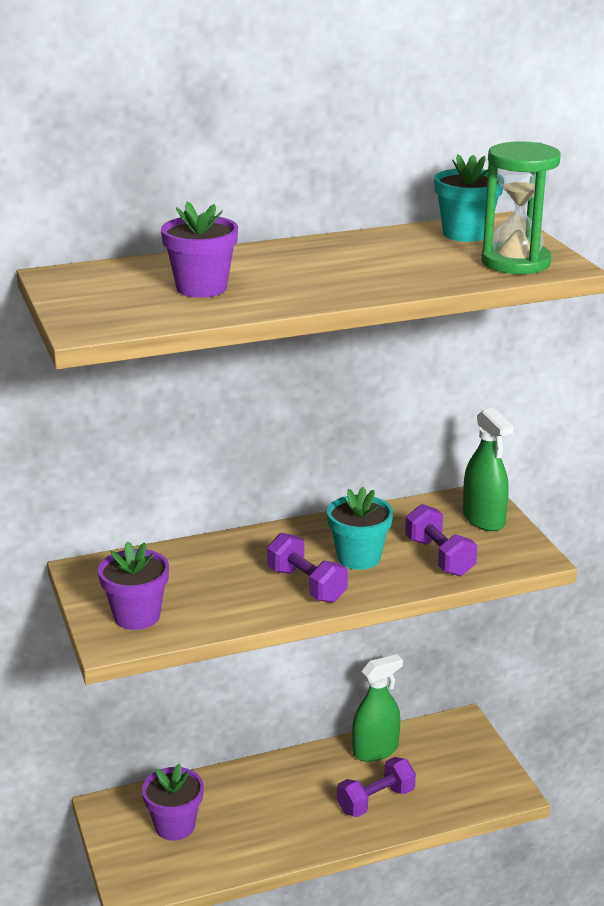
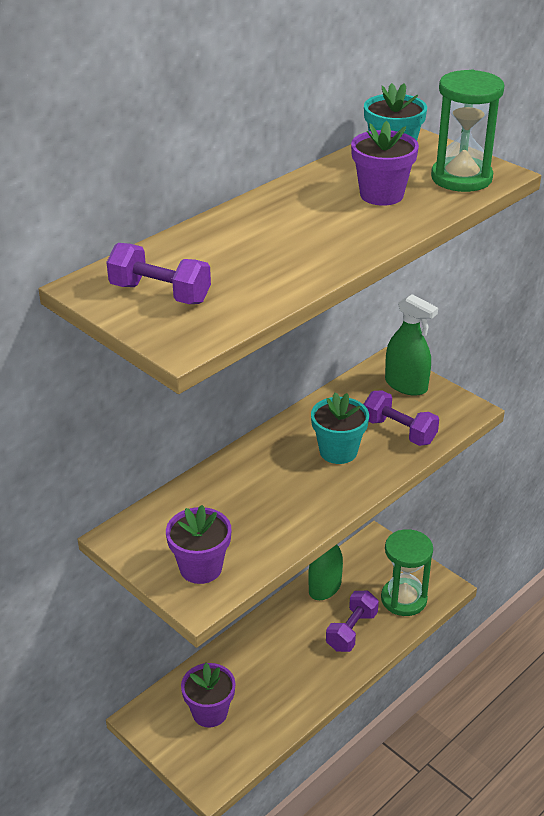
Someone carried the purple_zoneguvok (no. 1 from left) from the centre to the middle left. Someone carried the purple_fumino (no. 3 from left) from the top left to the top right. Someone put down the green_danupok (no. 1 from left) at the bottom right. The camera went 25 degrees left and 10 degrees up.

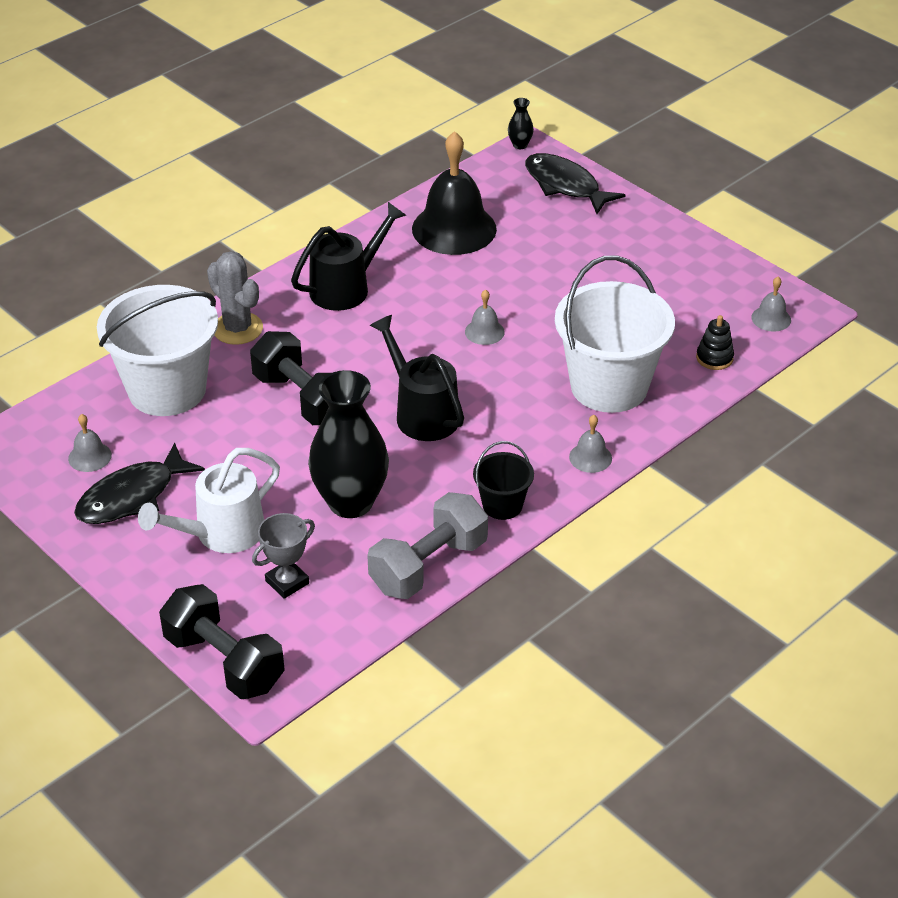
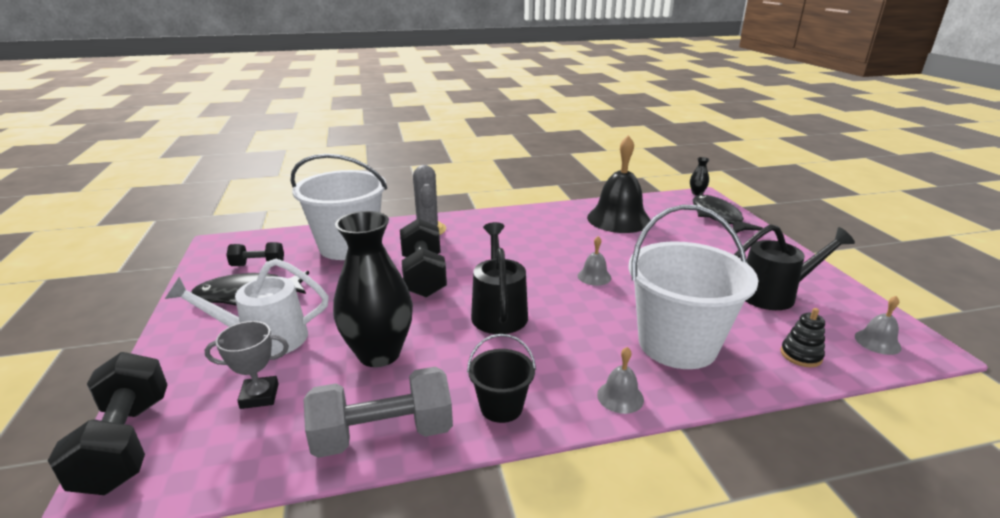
Someone swapped the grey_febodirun (no. 1 from left) at the middle left for the black_zoneguvok (no. 2 from left) at the middle left. Someone carried the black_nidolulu (no. 1 from left in the first image) from the top centre to the middle right. The camera went 30 degrees right and 15 degrees down.

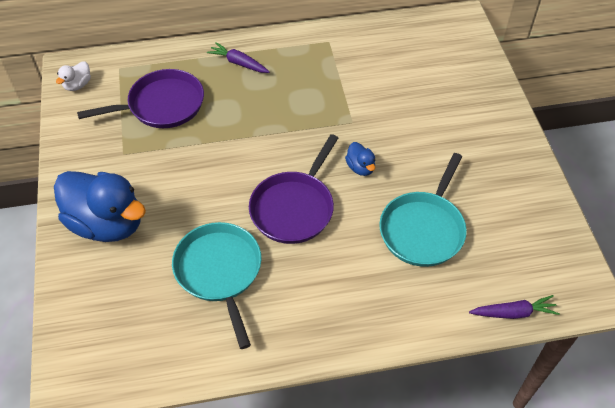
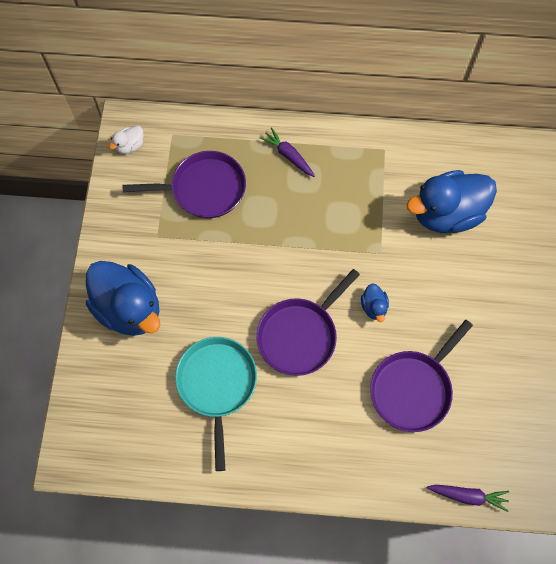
Someone repainted the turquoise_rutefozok (no. 2 from left) at the middle right, which became the purple_rutefozok (no. 3 from left) at the bottom right. Someone put down the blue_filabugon (no. 3 from left) at the middle right. The camera went 15 degrees right and 15 degrees up.

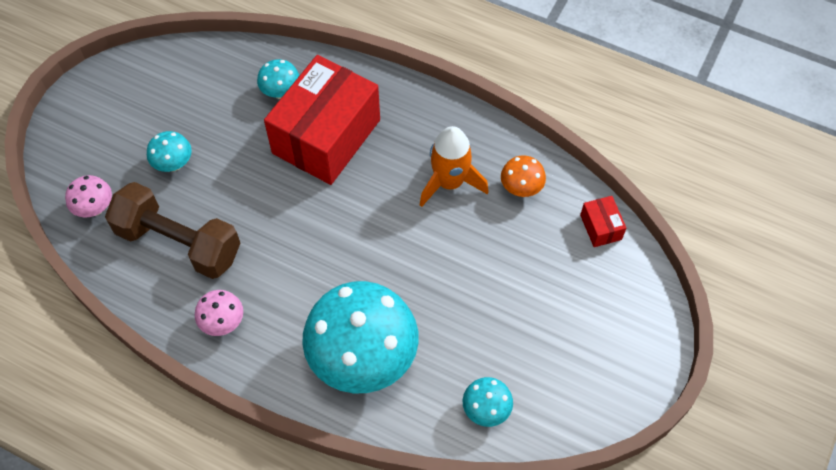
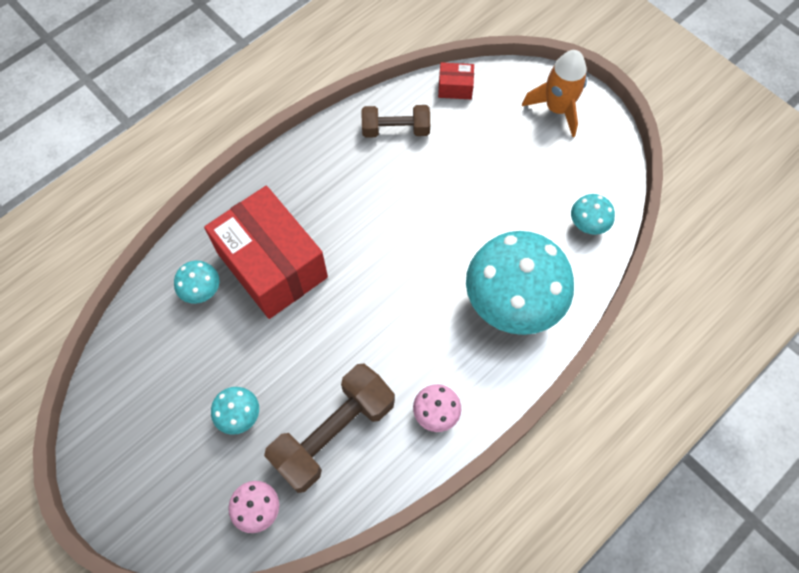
Someone swapped the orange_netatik at the centre for the brown_zoneguvok (no. 2 from left) at the top centre. Someone carried the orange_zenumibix from the centre to the top right. The camera went 70 degrees left and 5 degrees up.

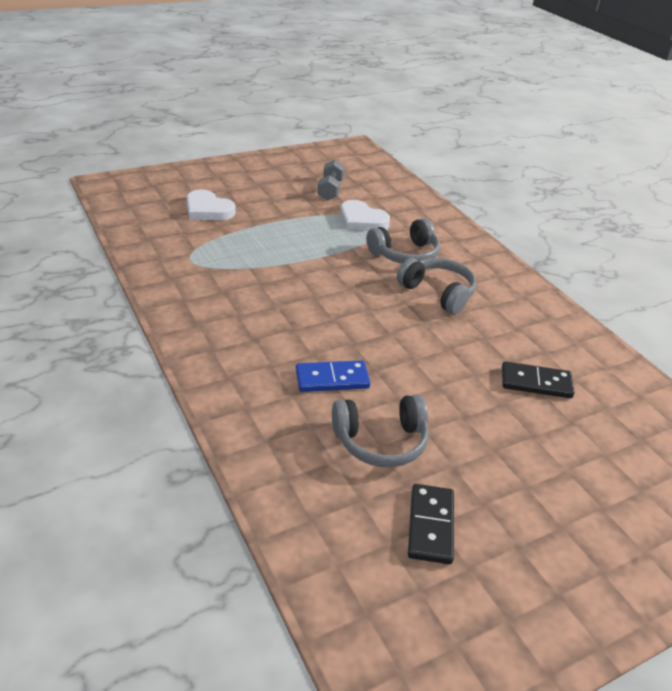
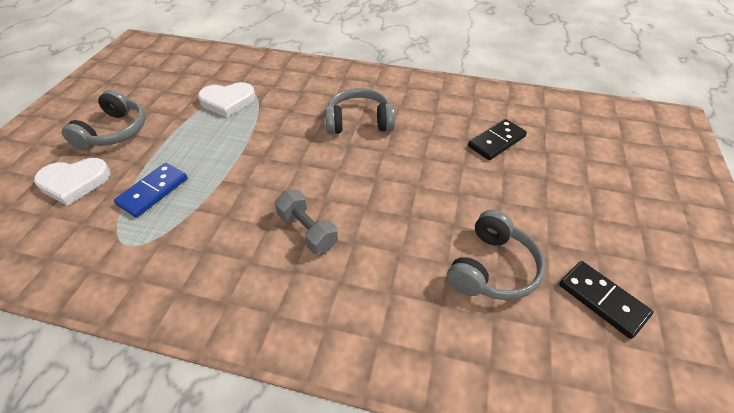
Someone carried the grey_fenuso (no. 2 from left in the first image) from the centre to the top left. Someone carried the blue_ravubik from the centre to the middle left. Someone carried the grey_zoneguvok from the top centre to the centre. The camera went 45 degrees left and 10 degrees up.

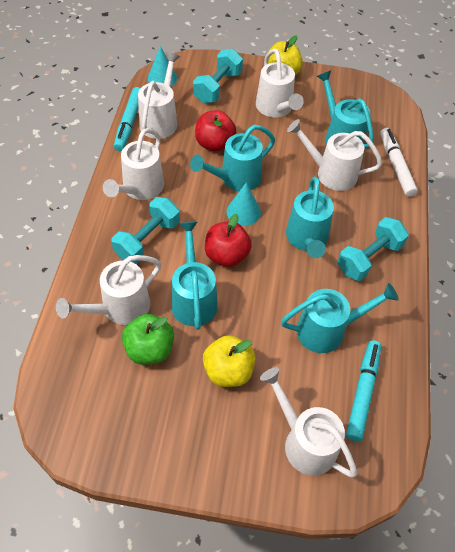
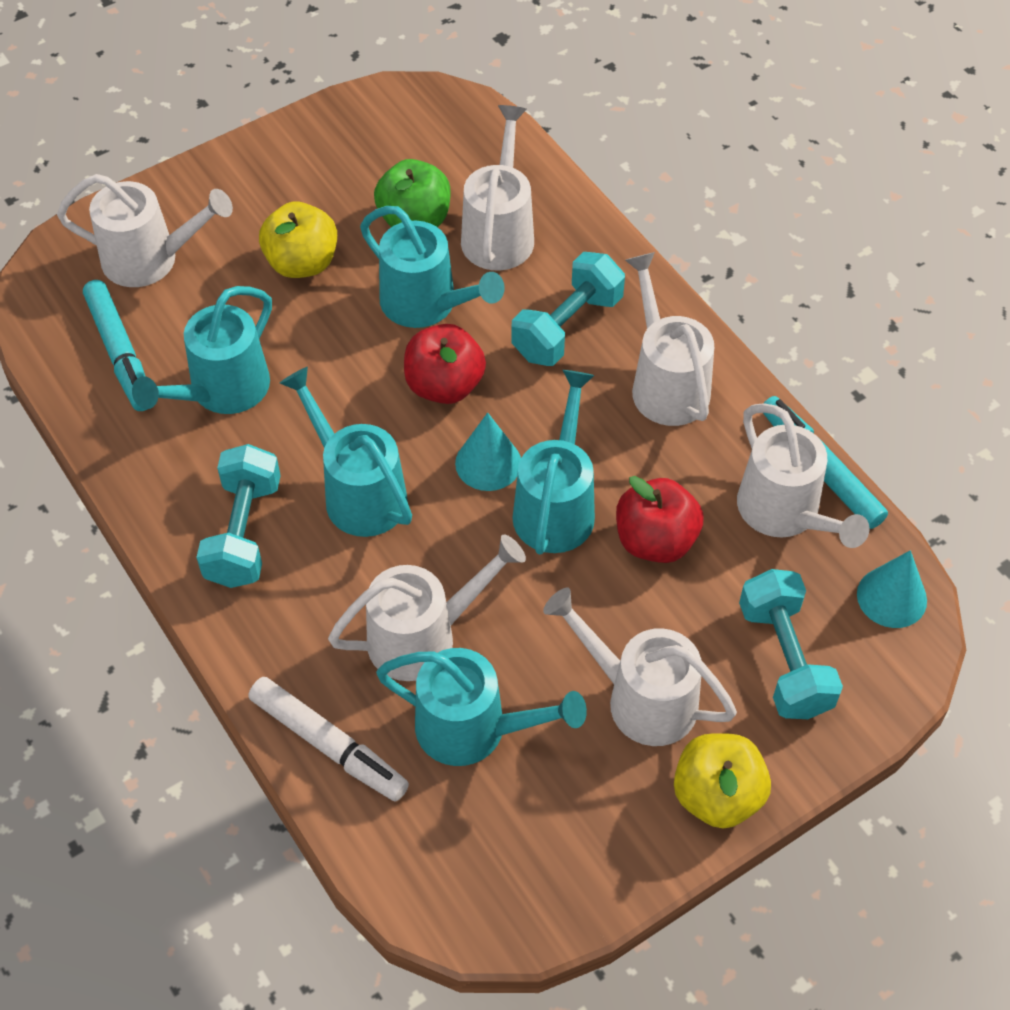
Someone rotated the turquoise_zoneguvok (no. 1 from left in the first image) at the middle left by 45 degrees clockwise. The camera went 140 degrees right and 0 degrees up.

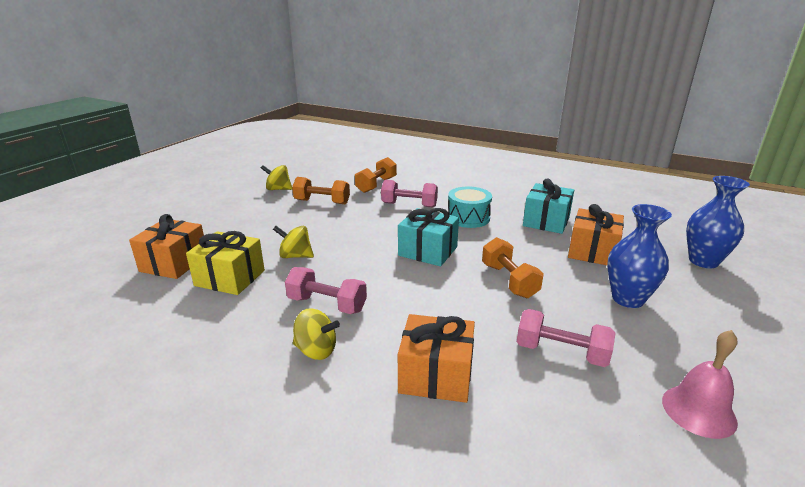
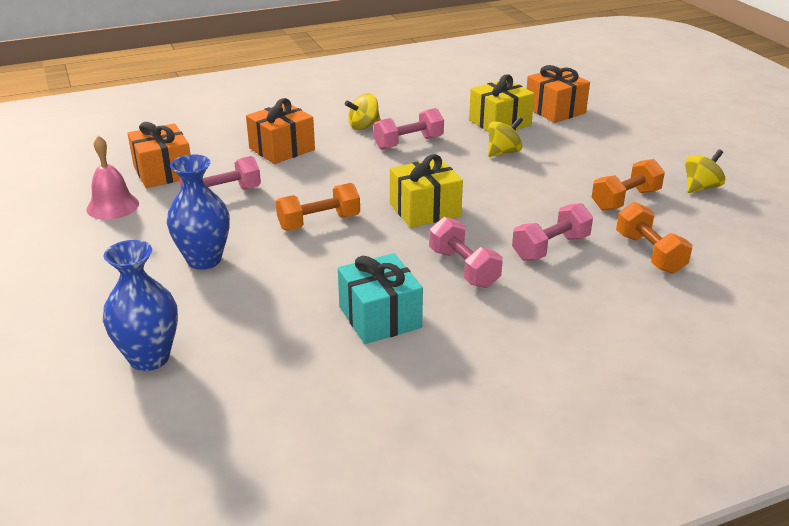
Someone carried the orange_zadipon (no. 3 from left in the first image) from the middle right to the top left. Someone rotated the orange_zoneguvok (no. 3 from left in the first image) at the centre by 45 degrees counterclockwise. Someone repainted the turquoise_zadipon (no. 1 from left) at the centre, which became the yellow_zadipon (no. 1 from left) at the centre. Someone swapped the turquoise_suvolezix at the centre for the pink_zoneguvok (no. 3 from left) at the centre. The camera went 130 degrees right and 5 degrees up.

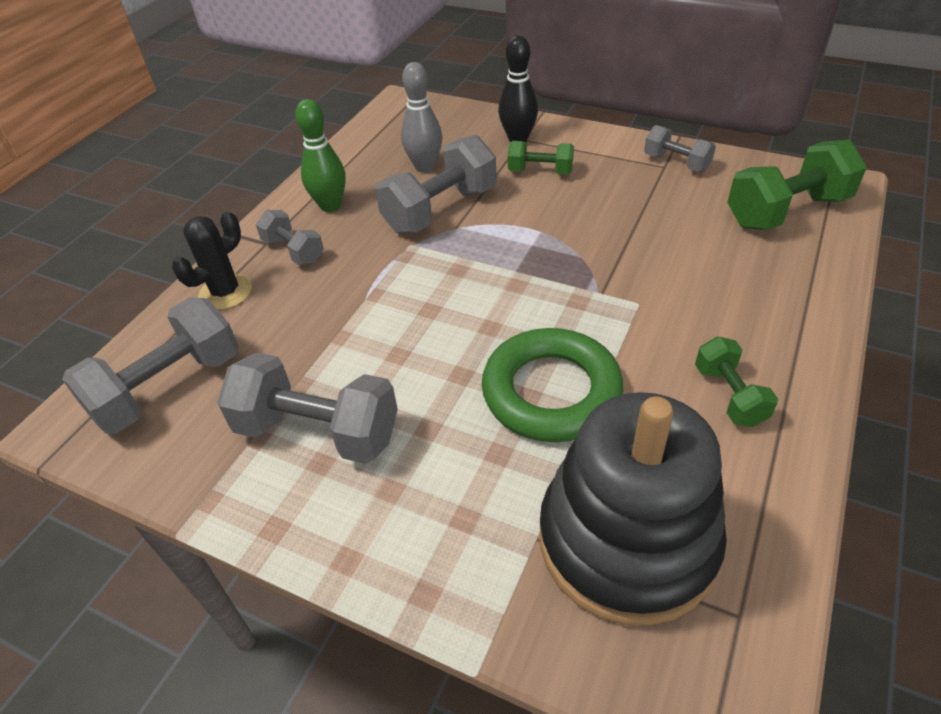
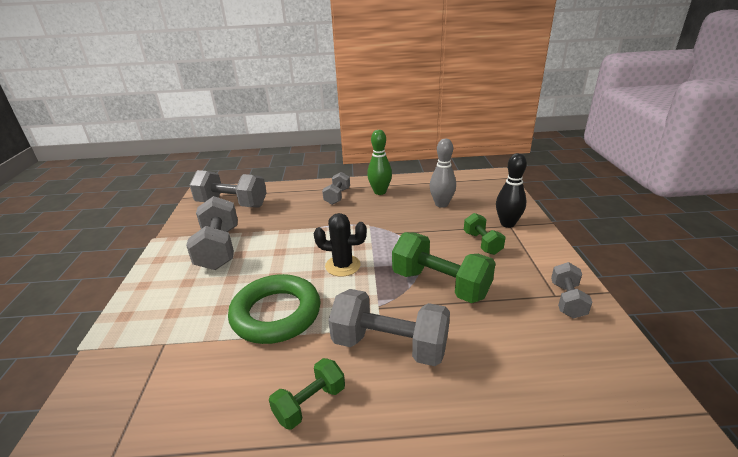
Someone carried the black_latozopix from the middle left to the centre. Someone carried the grey_zoneguvok (no. 4 from left) from the top centre to the bottom centre. Someone carried the green_zoneguvok (no. 3 from left in the first image) from the top right to the centre. Someone took away the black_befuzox at the bottom right. The camera went 60 degrees right and 15 degrees down.

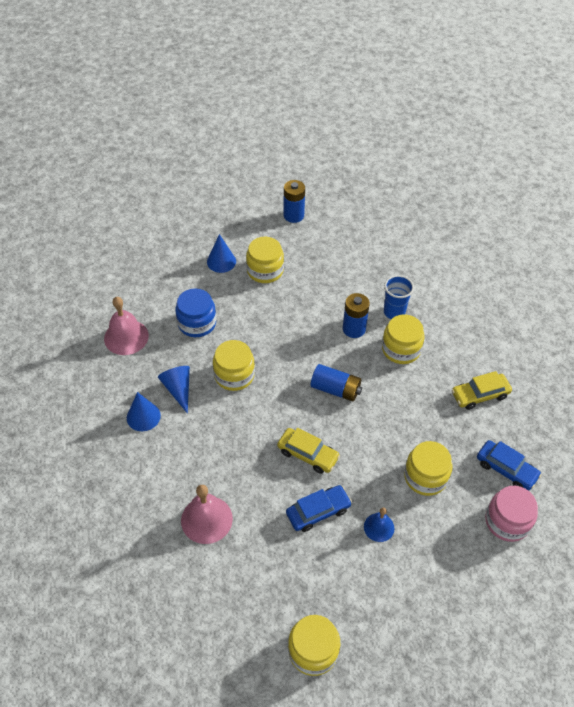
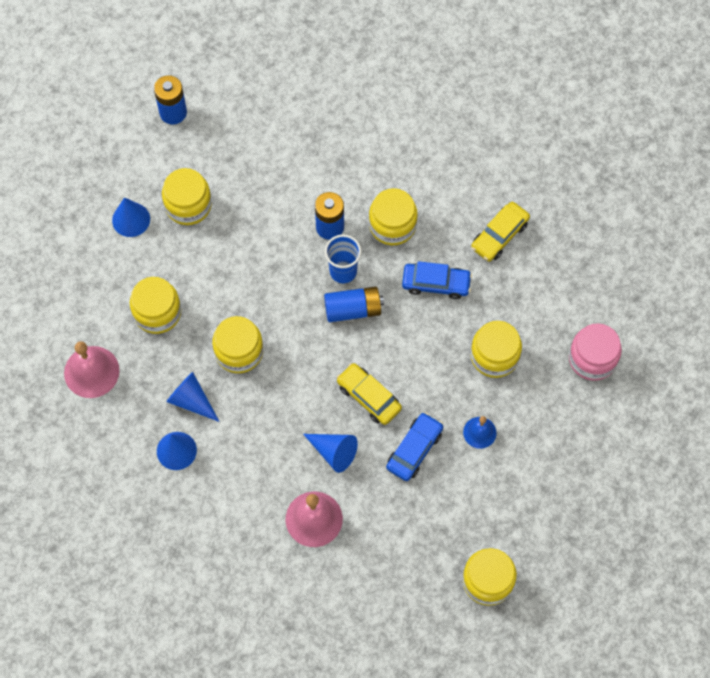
Someone repainted the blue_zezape at the centre, which became the yellow_zezape (no. 1 from left) at the middle left. Someone put down the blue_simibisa (no. 4 from left) at the bottom centre. Someone carried the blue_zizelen from the middle right to the centre. Someone rotated the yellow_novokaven (no. 1 from left) at the centre by 135 degrees counterclockwise. Someone carried the blue_novokaven (no. 2 from left) from the middle right to the centre. The camera went 30 degrees left and 15 degrees up.

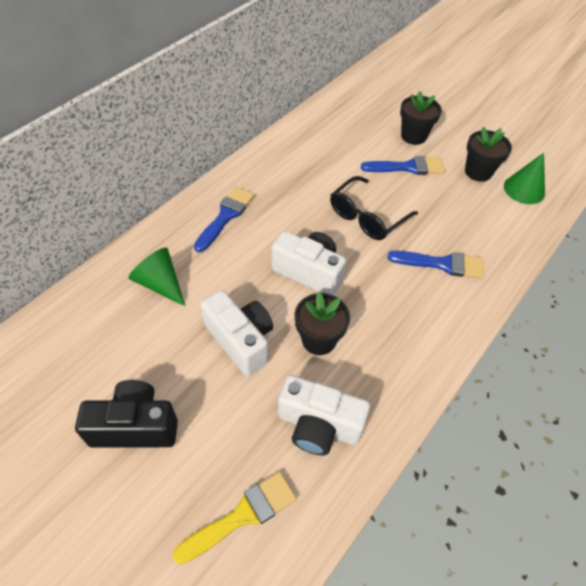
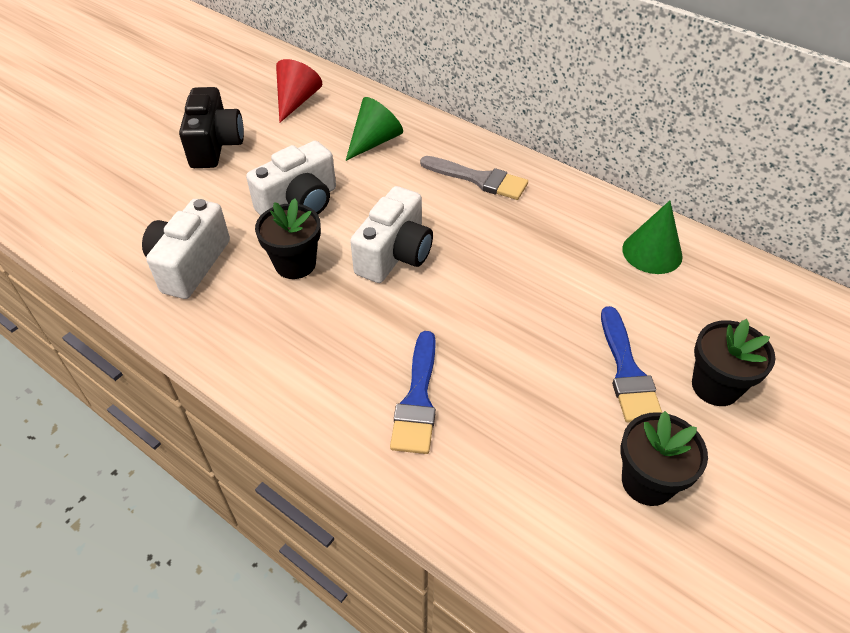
Someone put down the red_simibisa at the top centre. Someone repainted the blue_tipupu (no. 1 from left) at the centre, which became the grey_tipupu at the top centre. Someone carried the green_simibisa (no. 2 from left) from the top right to the middle right. Someone took away the yellow_tipupu at the bottom centre. Someone took away the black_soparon at the centre. The camera went 90 degrees right and 5 degrees down.

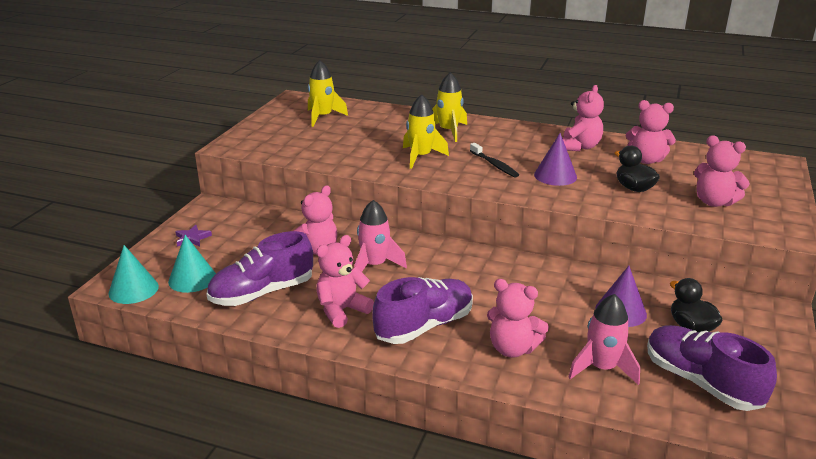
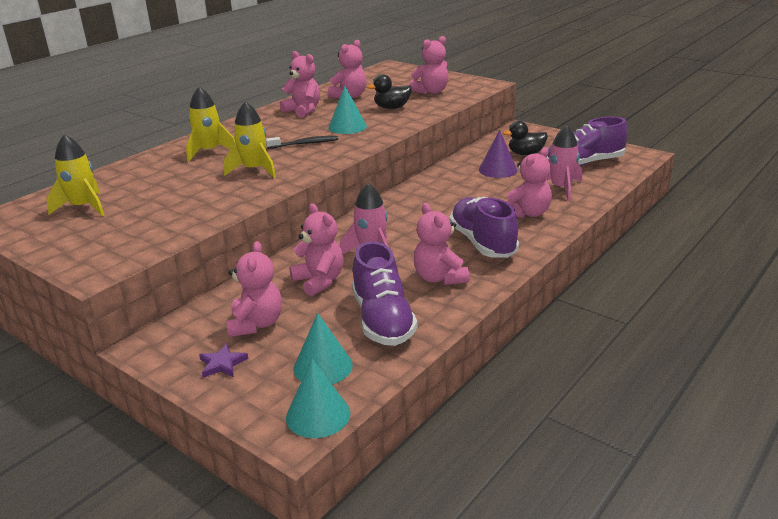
Someone put down the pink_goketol (no. 1 from left) at the middle left. Someone repainted the purple_simibisa (no. 1 from left) at the middle right, which became the turquoise_simibisa (no. 3 from left) at the top centre. The camera went 70 degrees left and 0 degrees up.

